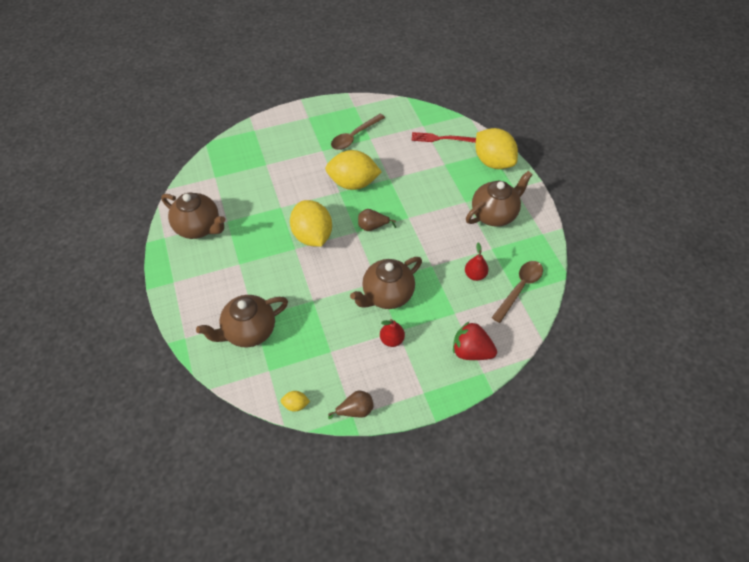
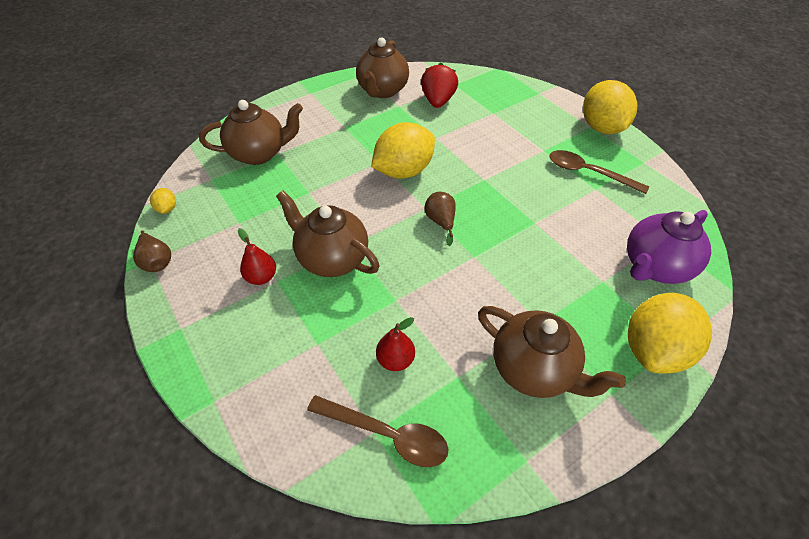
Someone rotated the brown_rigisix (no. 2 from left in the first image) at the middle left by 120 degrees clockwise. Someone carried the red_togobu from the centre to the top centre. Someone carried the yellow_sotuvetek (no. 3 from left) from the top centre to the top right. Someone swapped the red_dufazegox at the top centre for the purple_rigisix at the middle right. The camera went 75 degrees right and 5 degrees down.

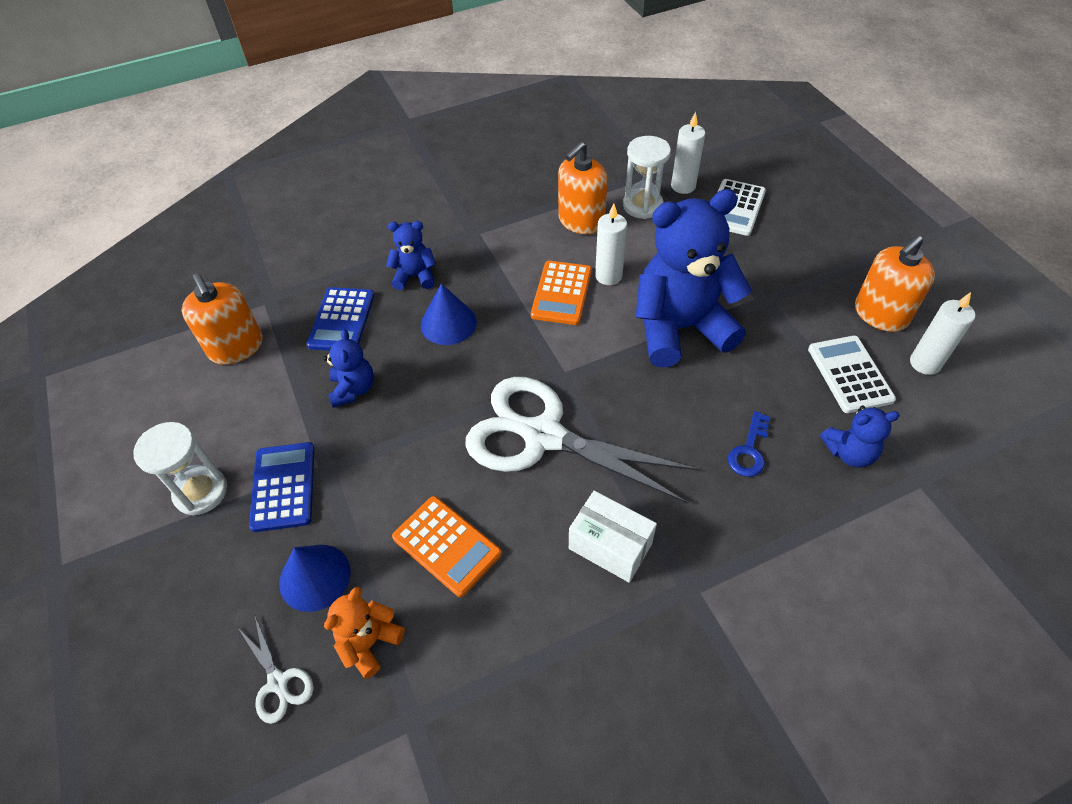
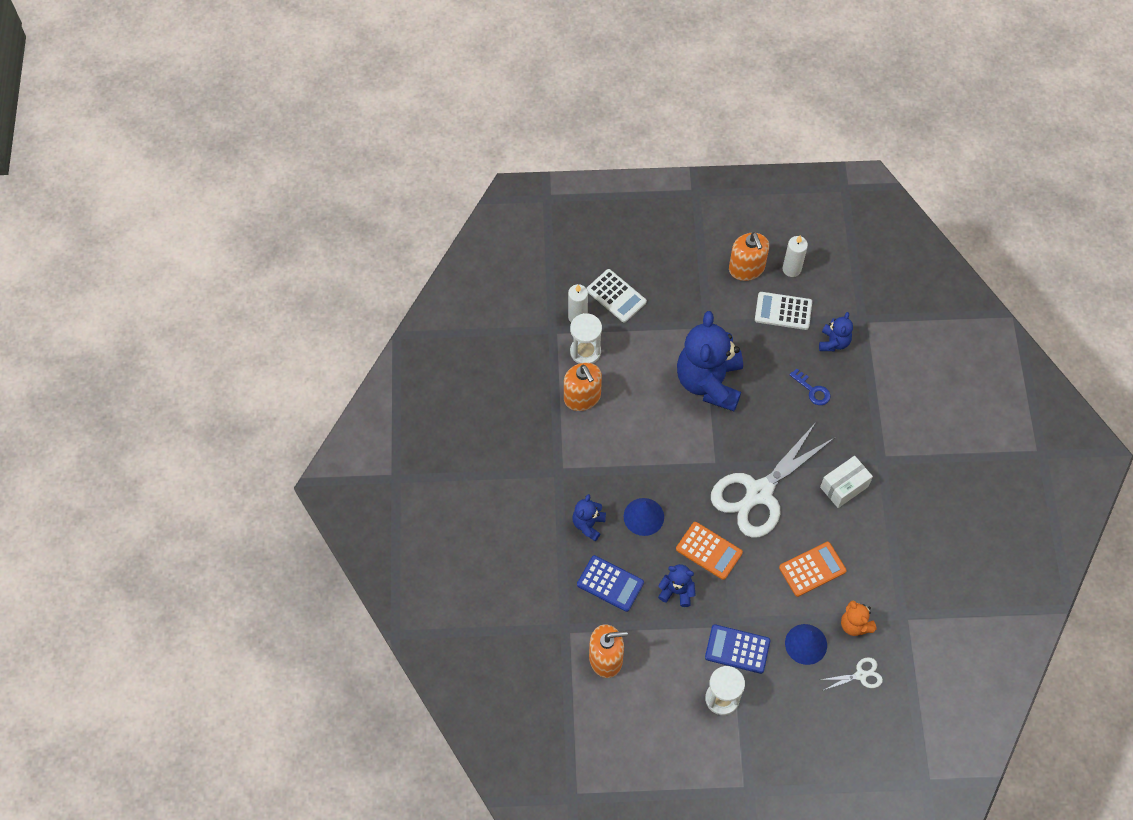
Someone carried the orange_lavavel (no. 2 from left in the first image) from the centre to the bottom centre. Someone took away the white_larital (no. 1 from left) at the top centre. The camera went 70 degrees left and 10 degrees up.

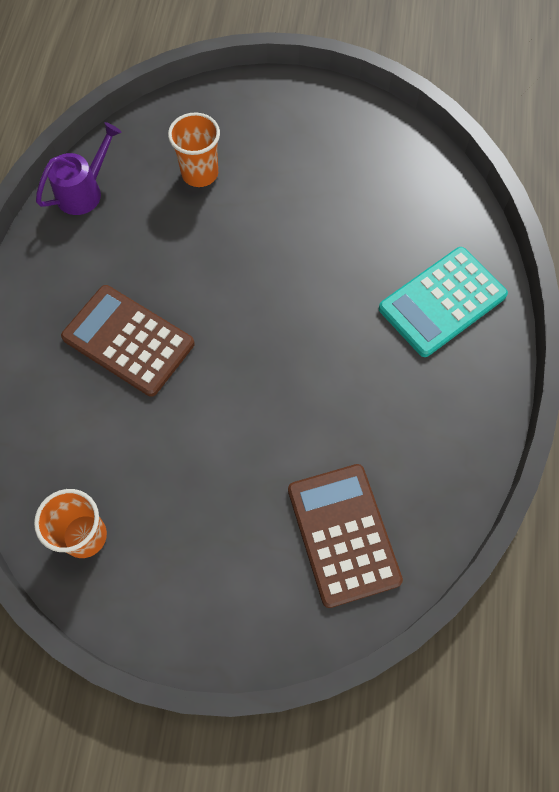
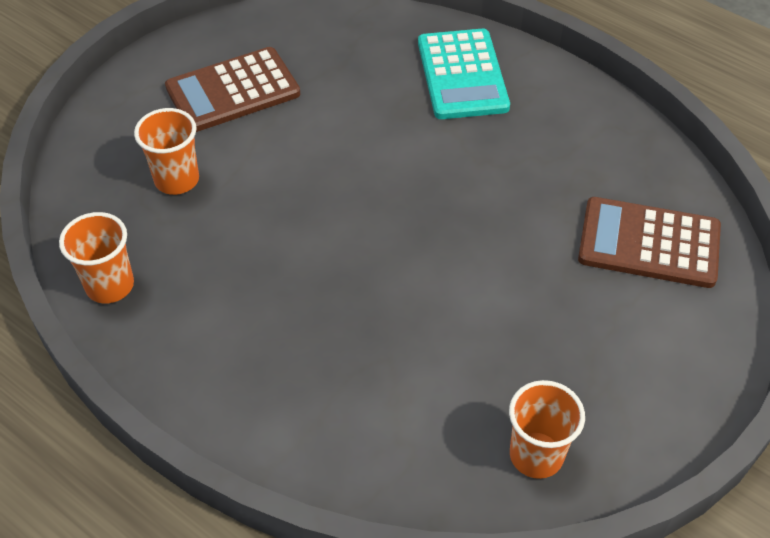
Someone swapped the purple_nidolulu at the top left for the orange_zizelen (no. 1 from left) at the middle left. Someone carried the brown_lavavel (no. 1 from left) from the middle left to the top left. The camera went 60 degrees left and 15 degrees down.

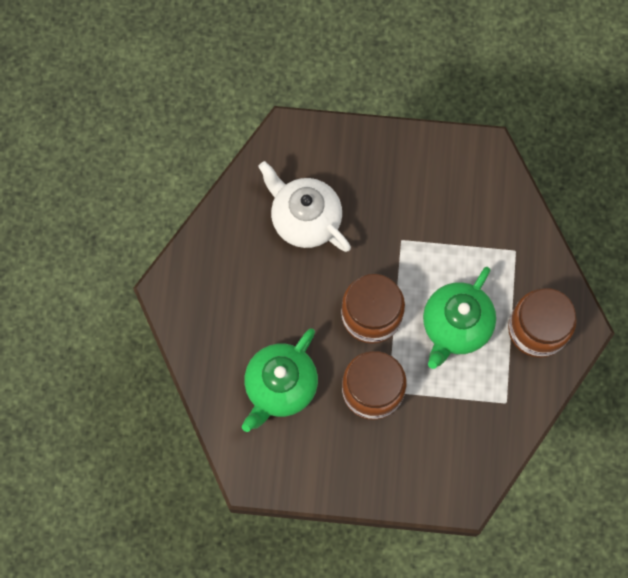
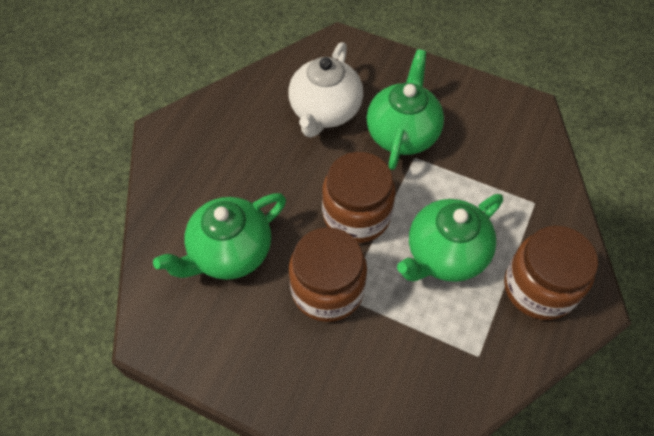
Someone rotated the white_rigisix at the centre by 135 degrees counterclockwise. Someone put down the green_rigisix (no. 2 from left) at the top centre. The camera went 20 degrees right and 15 degrees down.

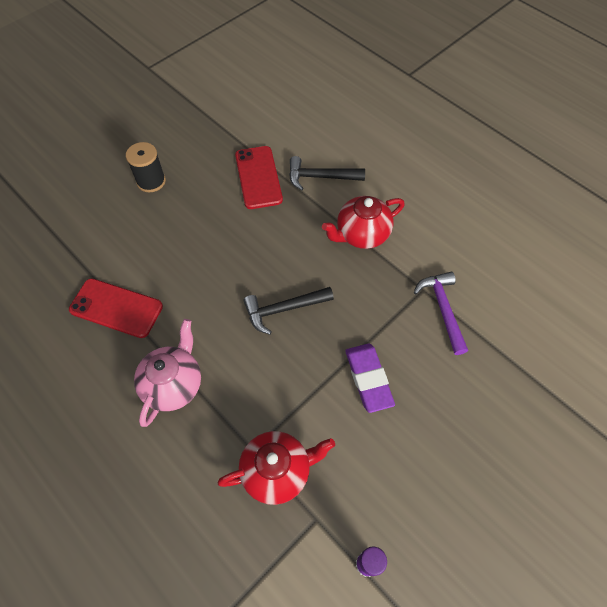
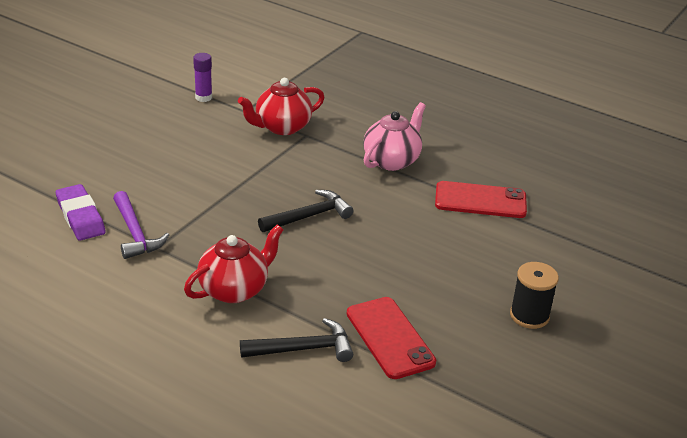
Someone carried the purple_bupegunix from the centre to the middle left. Someone rotated the pink_rigisix at the middle left by 150 degrees counterclockwise. The camera went 165 degrees right and 25 degrees down.

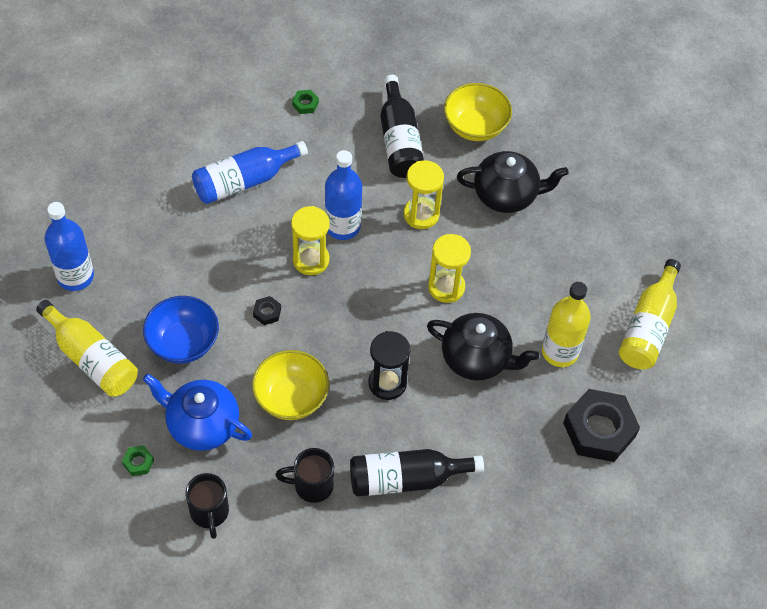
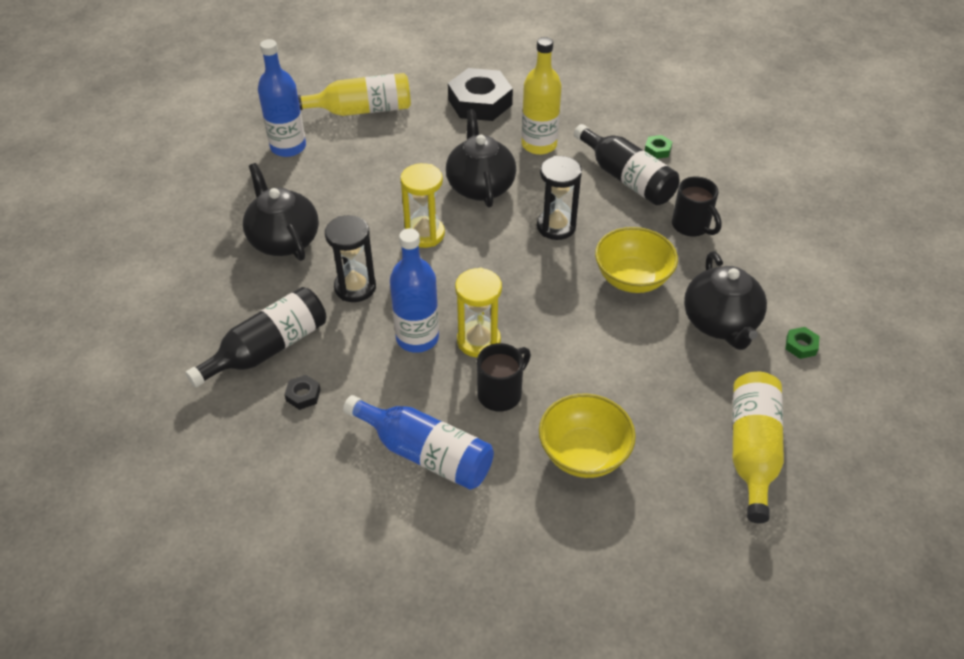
Someone carried the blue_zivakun (no. 1 from left) from the middle left to the top left. Someone carried the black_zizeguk (no. 1 from left) from the centre to the middle left. Someone repainted the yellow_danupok (no. 2 from left) at the top centre, which became the black_danupok (no. 1 from left) at the centre. Someone carried the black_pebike (no. 1 from left) from the bottom left to the centre. Someone carried the yellow_zivakun (no. 2 from left) from the middle right to the top centre. Someone carried the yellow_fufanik (no. 2 from left in the first image) from the top centre to the centre. Someone carried the green_zizeguk (no. 2 from left in the first image) from the top centre to the top right. Someone repainted the blue_rigisix at the bottom left, which became the black_rigisix (no. 3 from left) at the middle right. Someone took away the blue_fufanik at the middle left. The camera went 120 degrees left and 10 degrees down.

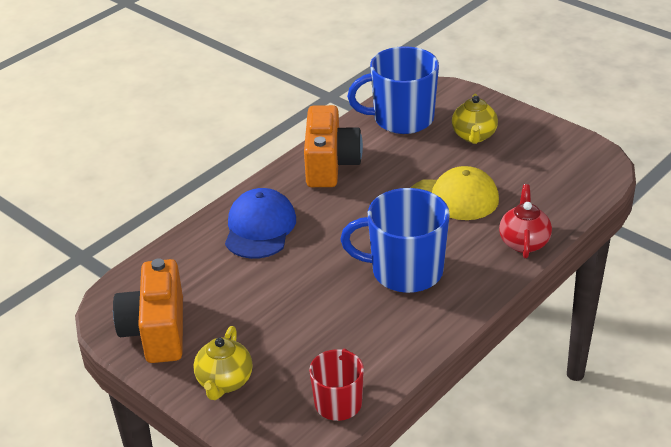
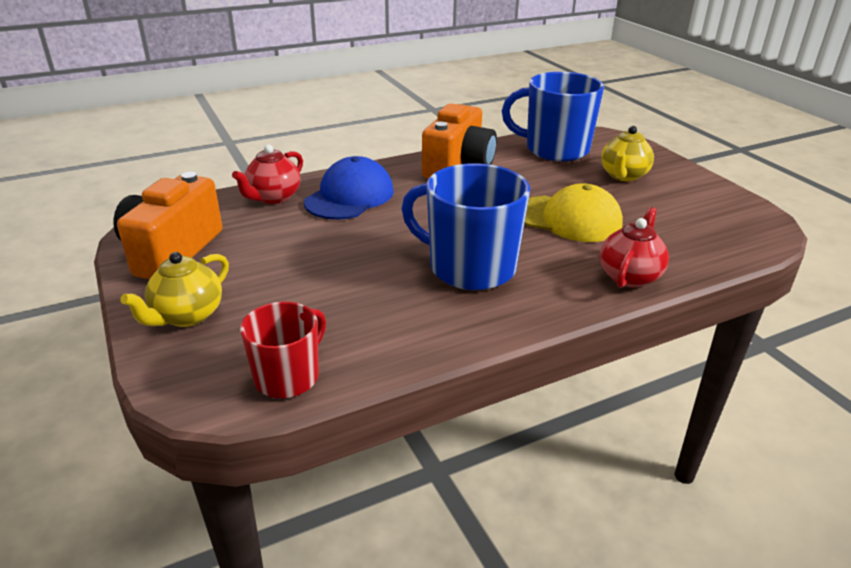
Someone put down the red_rigisix (no. 1 from left) at the top left. The camera went 20 degrees right and 5 degrees down.

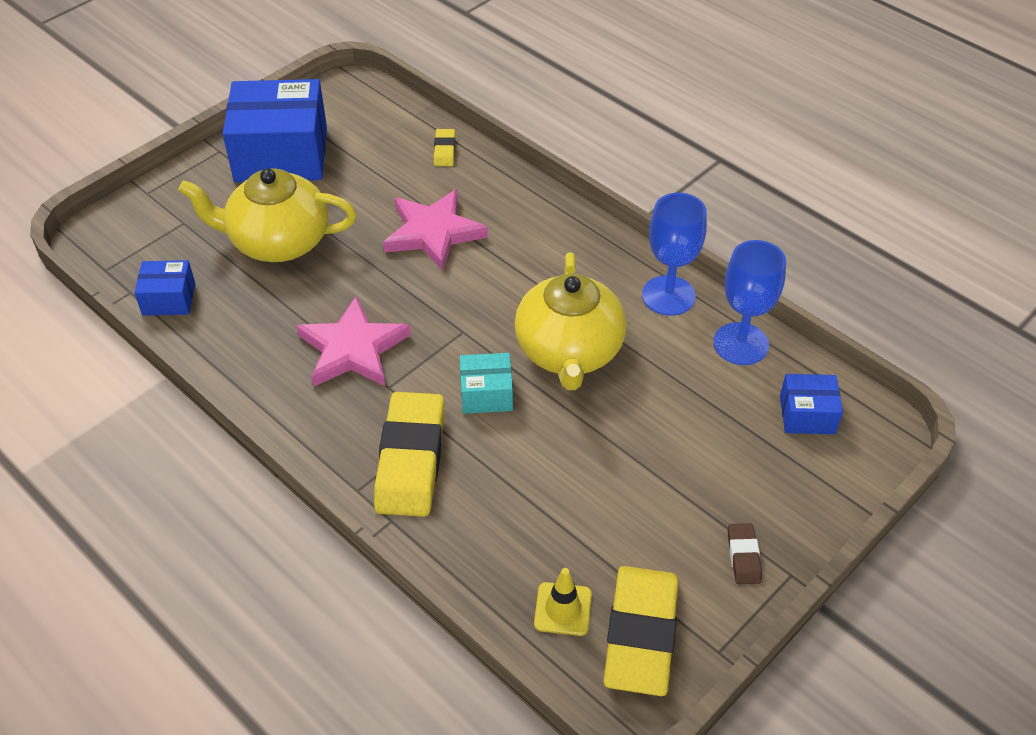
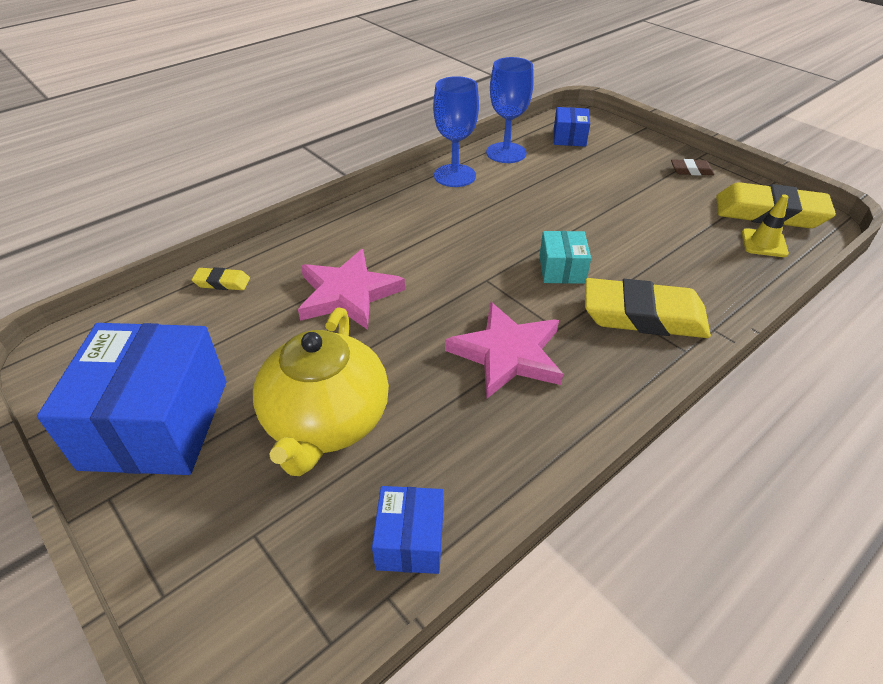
Someone took away the yellow_rigisix (no. 2 from left) at the centre. The camera went 85 degrees left and 5 degrees down.

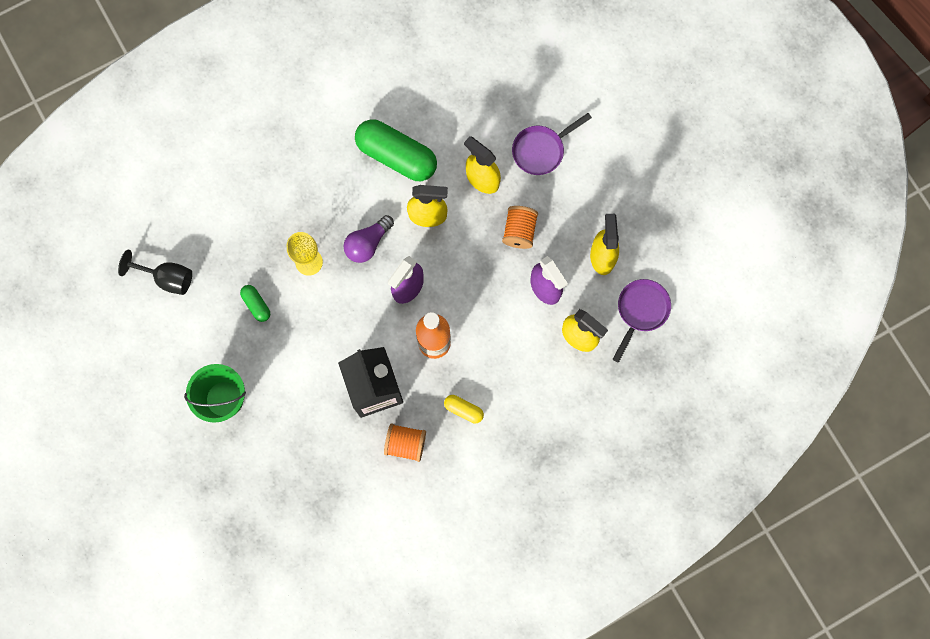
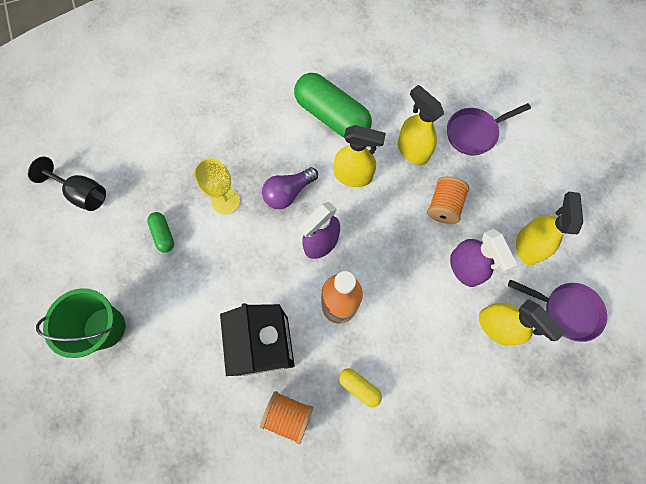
Someone rotated the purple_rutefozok (no. 2 from left) at the middle right by 75 degrees clockwise. The camera went 10 degrees right and 5 degrees down.

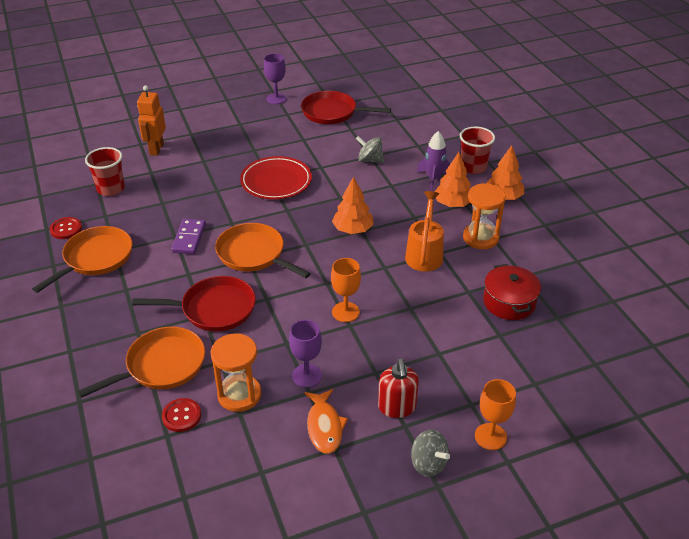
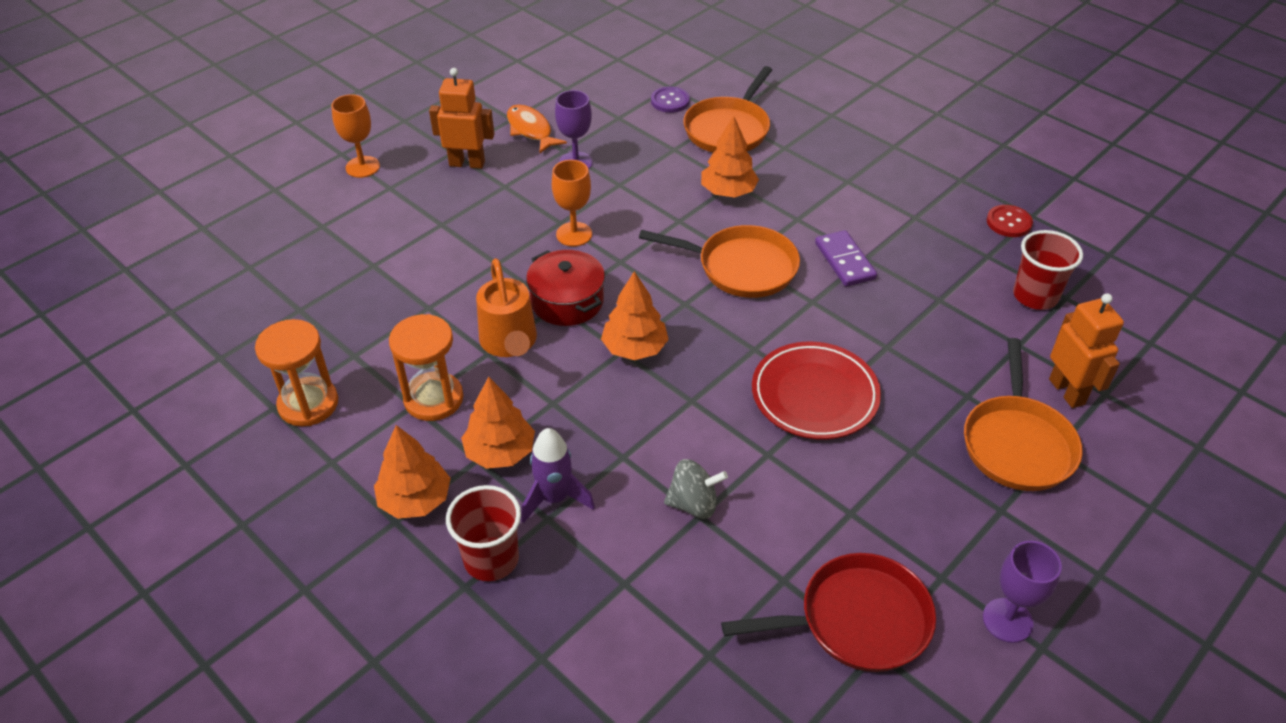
Someone carried the orange_danupok (no. 1 from left) from the bottom centre to the middle left. Someone swapped the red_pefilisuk at the bottom centre for the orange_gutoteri (no. 1 from left) at the top centre. Someone carried the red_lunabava from the middle right to the centre. Someone repainted the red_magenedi (no. 2 from left) at the bottom left, which became the purple_magenedi at the top centre. Someone swapped the red_rutefozok (no. 1 from left) at the middle left for the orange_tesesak (no. 4 from left) at the top centre. Someone carried the orange_rutefozok (no. 1 from left in the first image) from the middle left to the middle right. Someone took away the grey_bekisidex (no. 2 from left) at the bottom centre. The camera went 155 degrees right and 5 degrees up.

